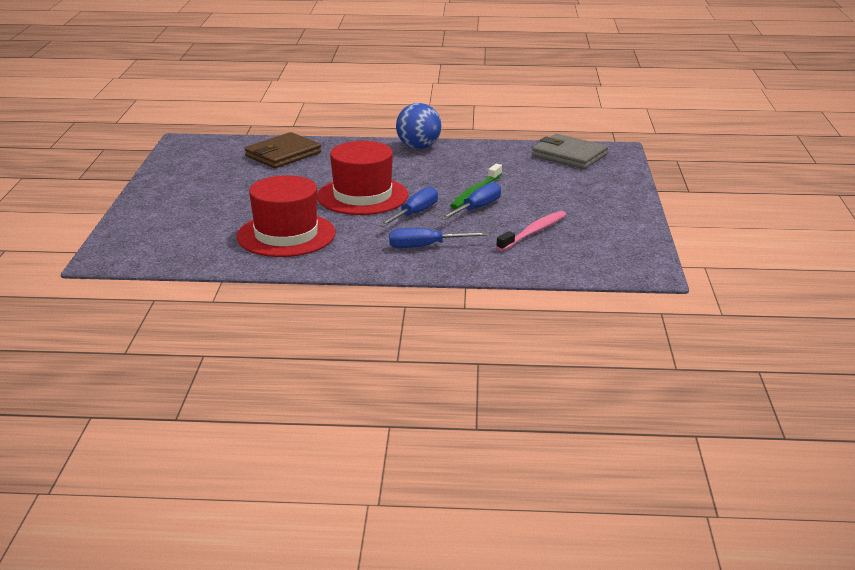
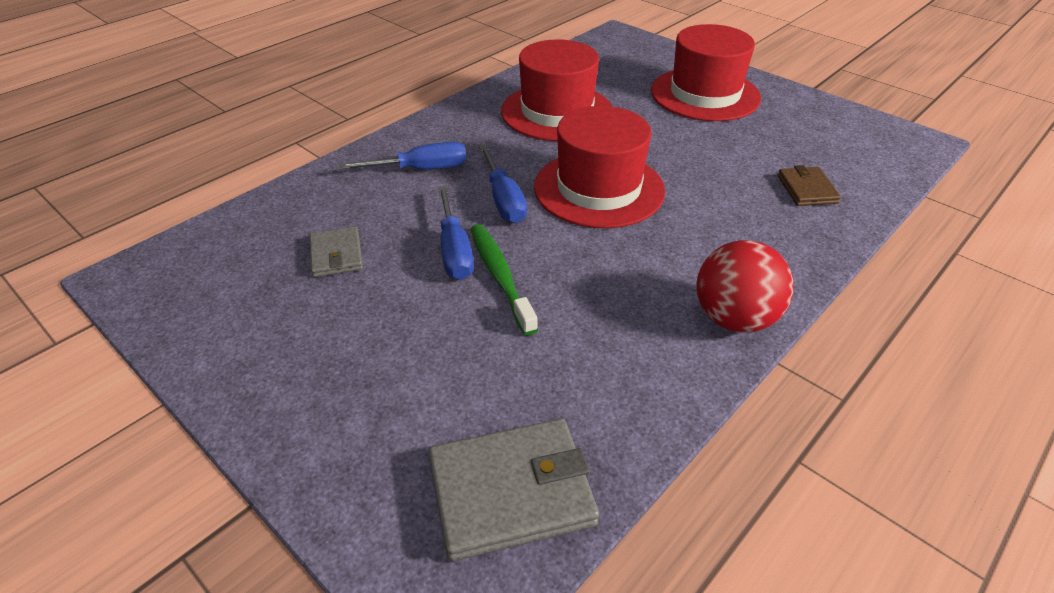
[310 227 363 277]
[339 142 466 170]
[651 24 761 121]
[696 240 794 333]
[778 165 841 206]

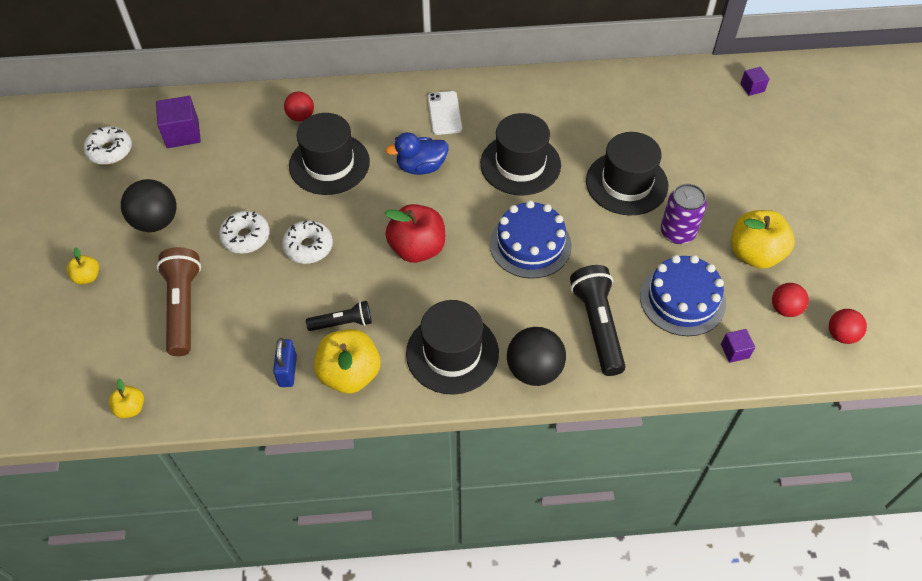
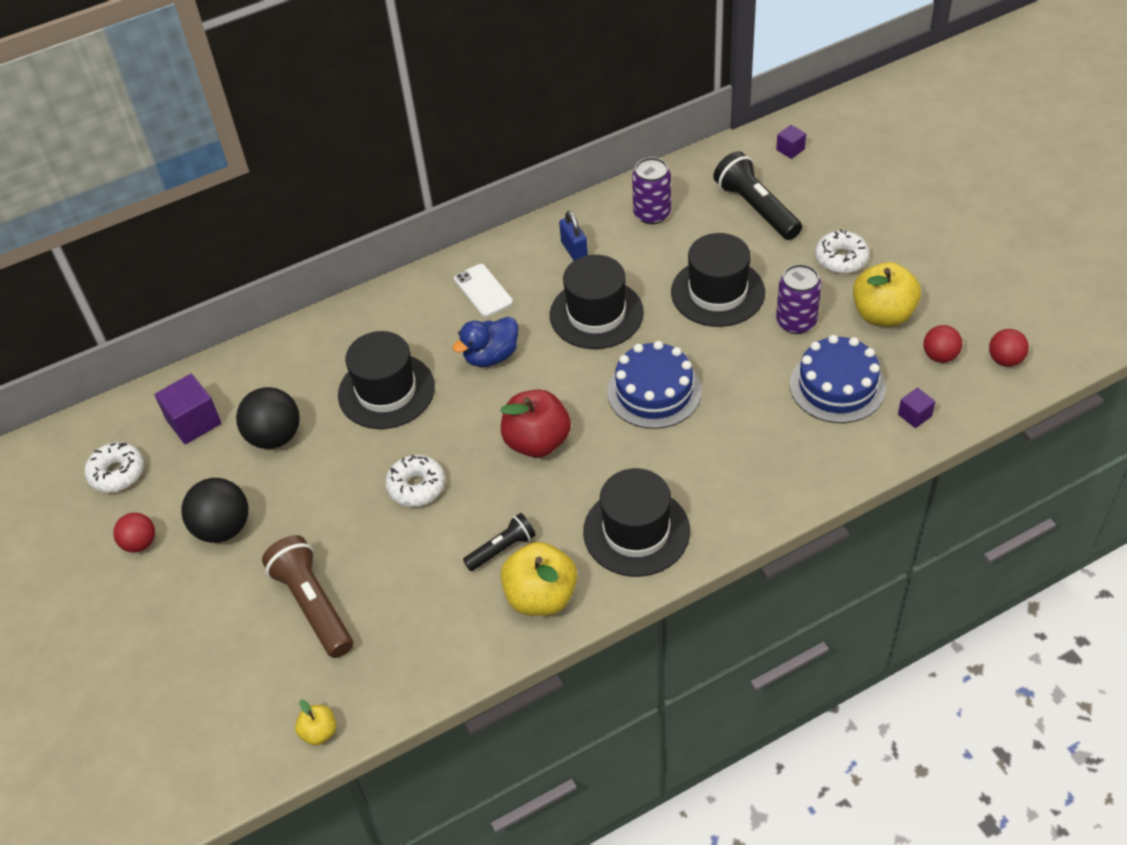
[113 513 155 553]
[236 387 300 449]
[559 211 588 261]
[632 157 671 224]
[713 151 802 240]
[815 229 869 274]
[67 248 99 285] (first image)

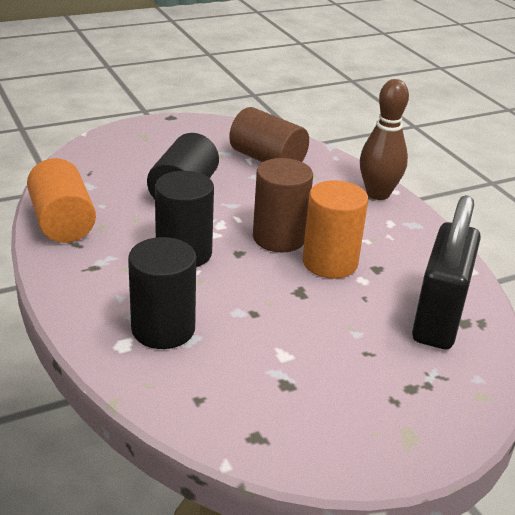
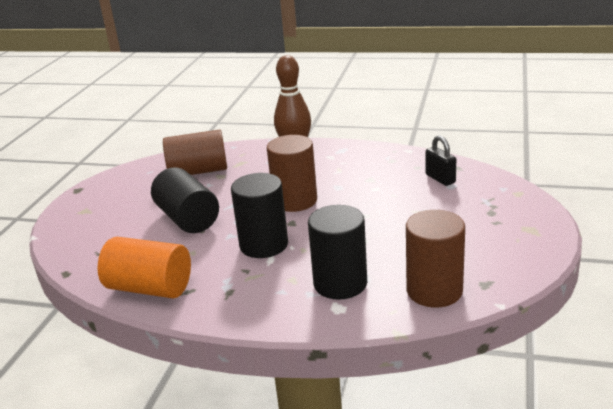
[406 210 465 308]
[425 135 456 186]
[303 180 368 279] (first image)

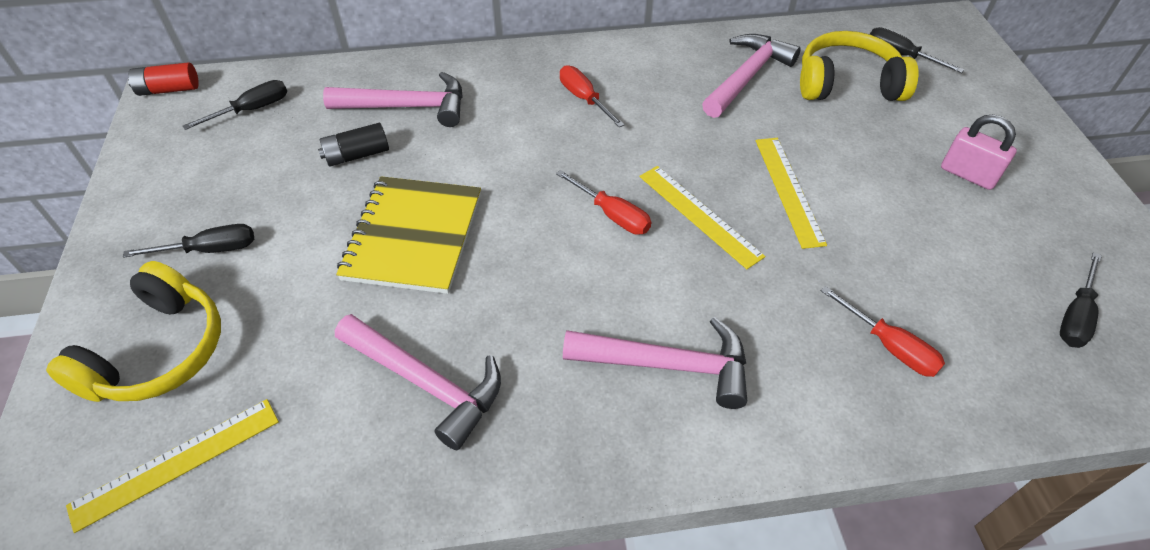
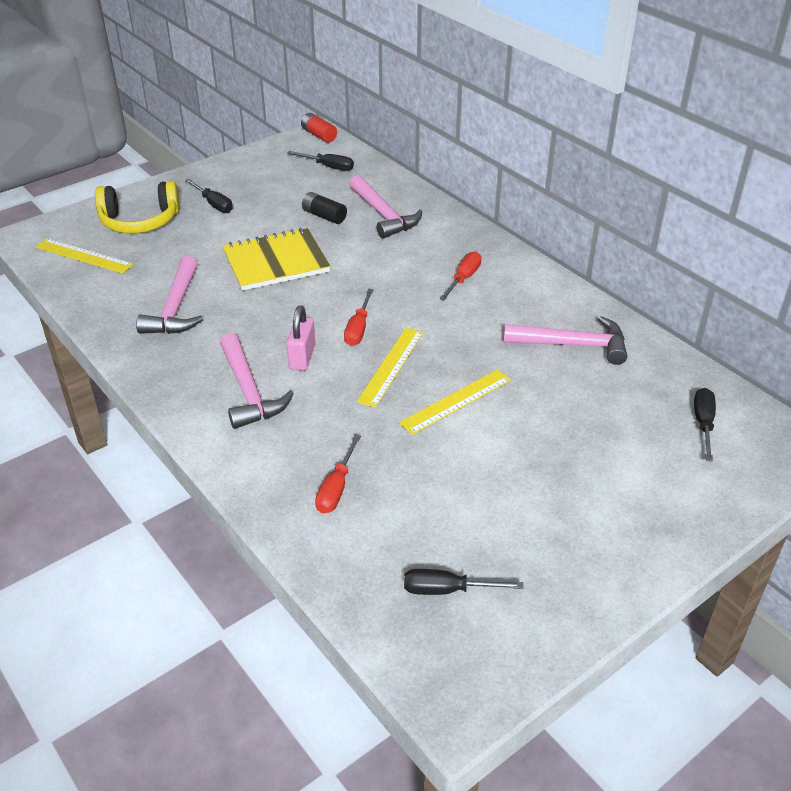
[286 305 315 371]
[800 31 918 101] (first image)

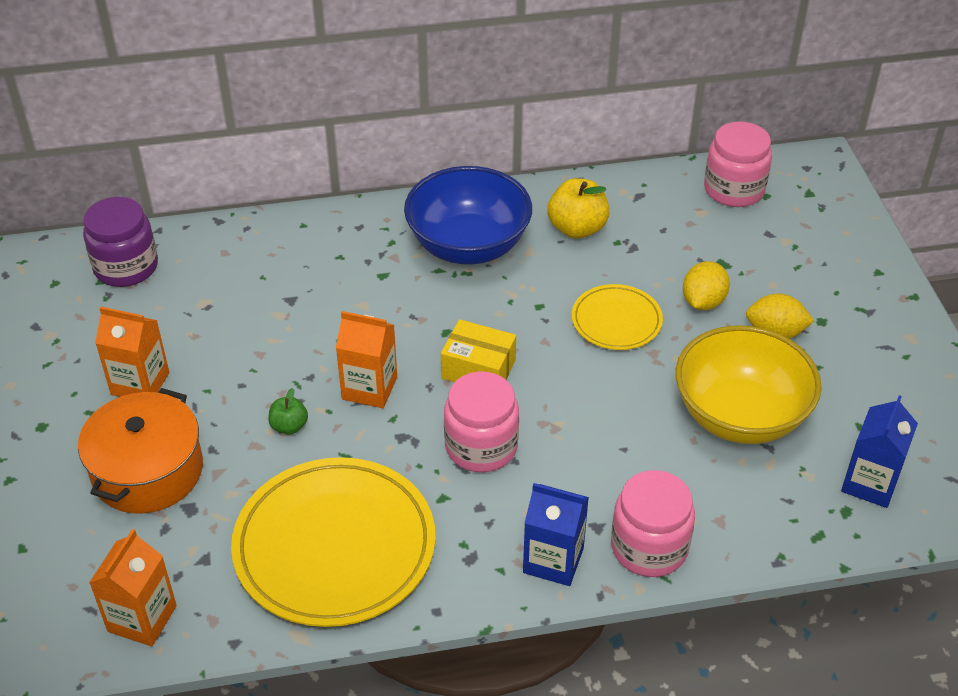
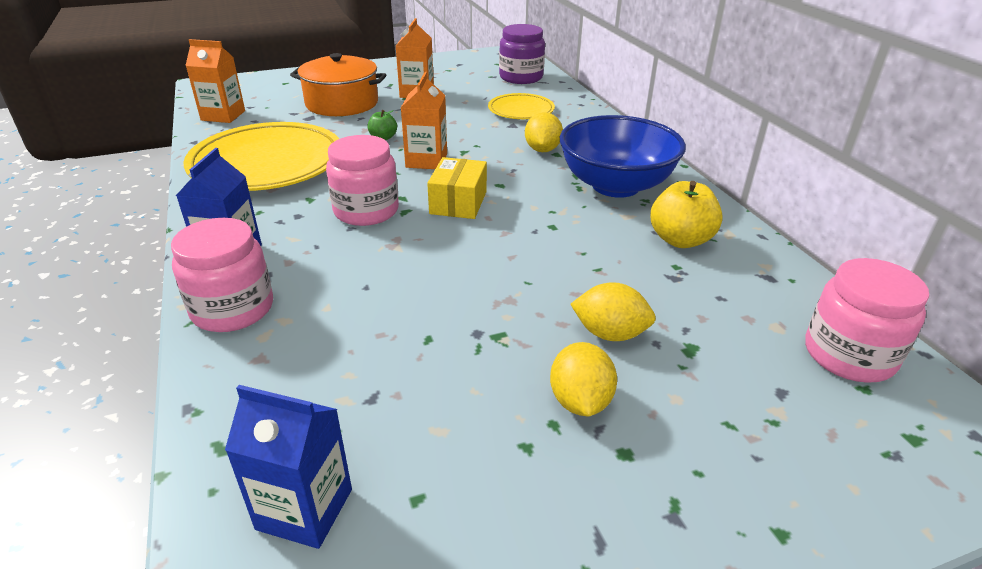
[488 93 555 119]
[525 112 563 152]
[676 325 822 444] (first image)

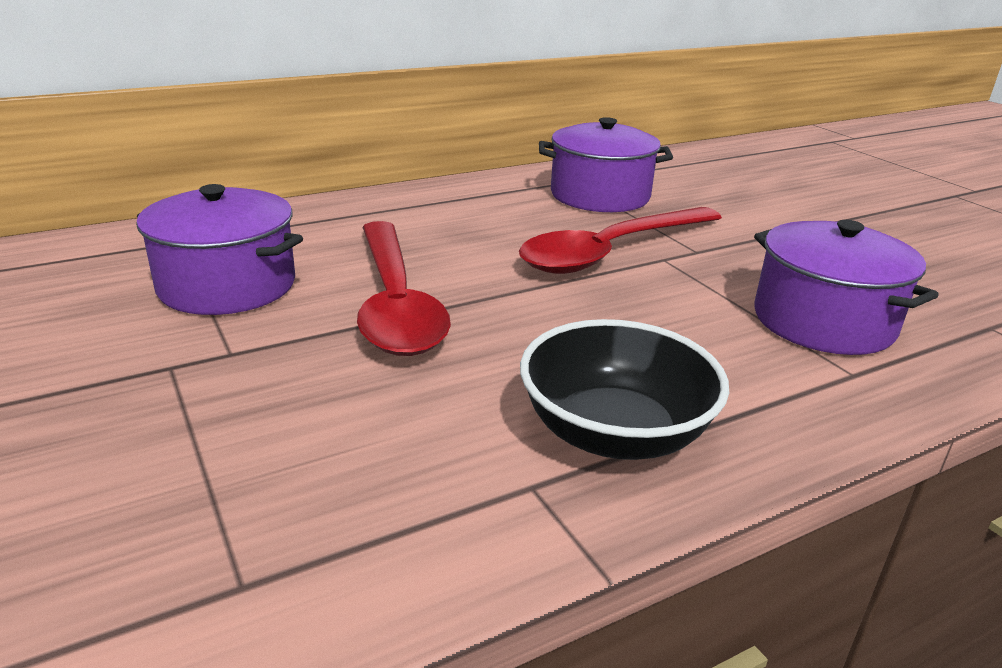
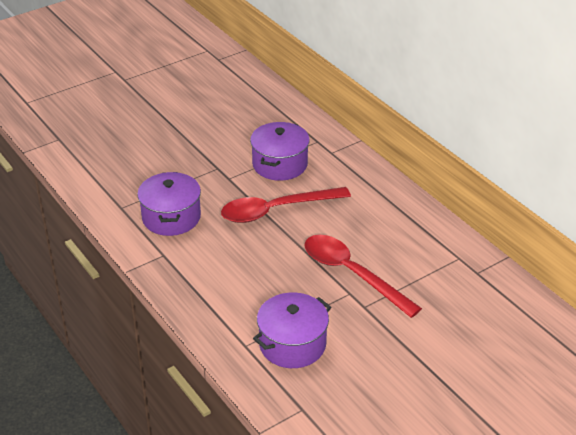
[137 172 201 236]
[520 319 729 460] (first image)

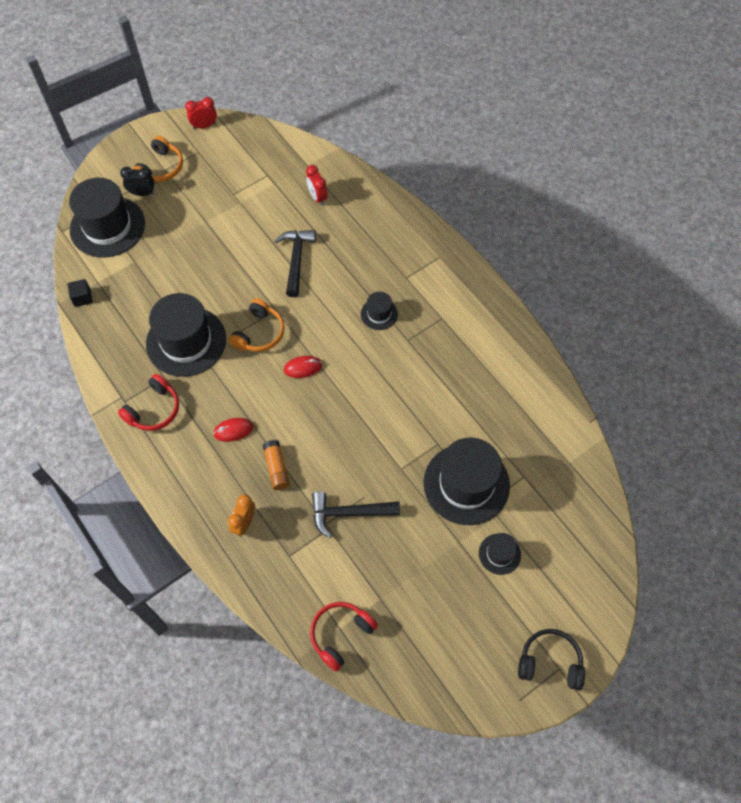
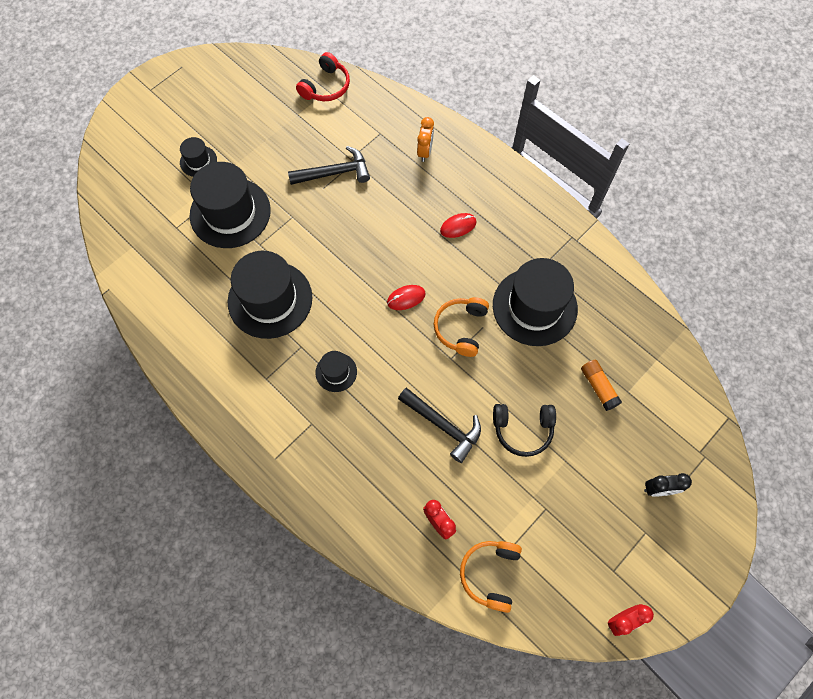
[227 251 312 339]
[398 388 481 463]
[460 541 522 613]
[493 404 556 457]
[581 360 622 411]
[67 279 93 307] (first image)
[118 374 179 431] (first image)

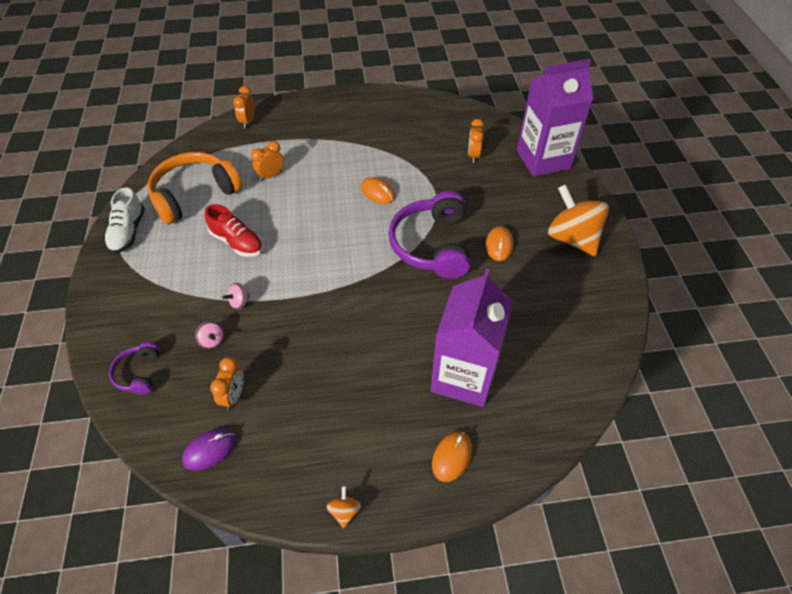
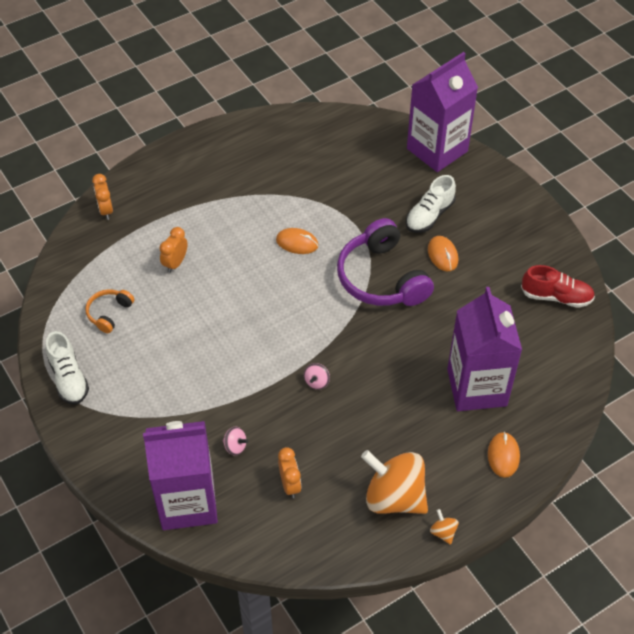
[85 289 134 333]
[143 421 218 530]
[304 363 330 390]
[361 450 428 514]
[406 175 456 233]
[521 265 595 308]
[182 429 236 471] (first image)
[468 119 484 163] (first image)

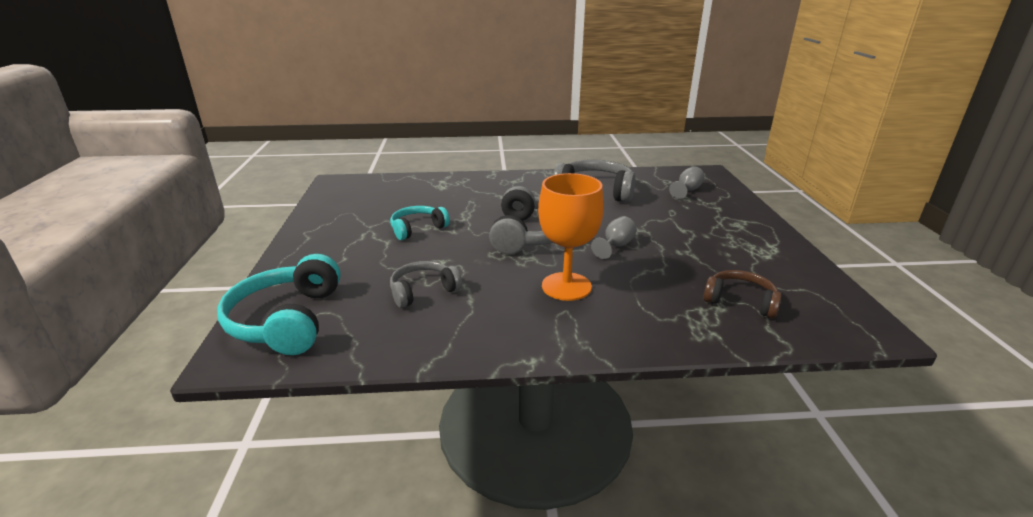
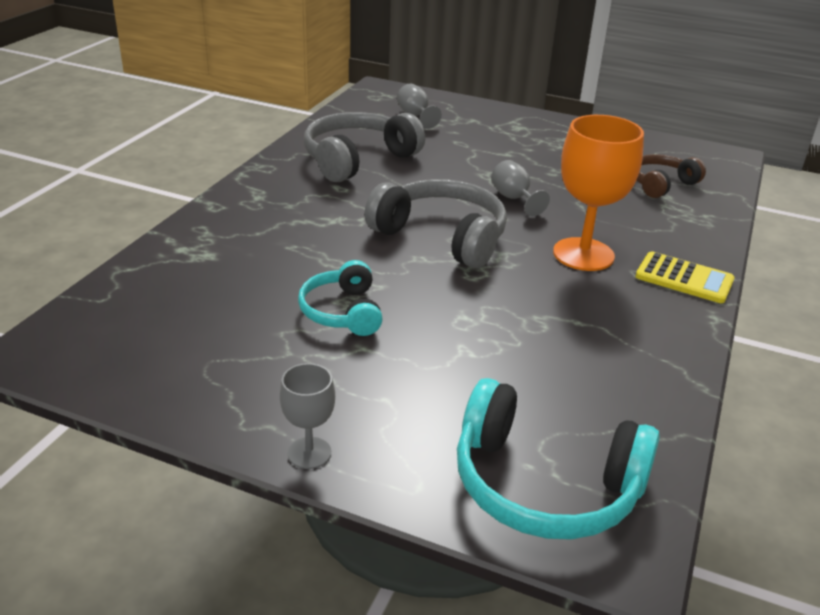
[280 363 335 469]
[635 251 735 303]
[390 261 462 308] (first image)

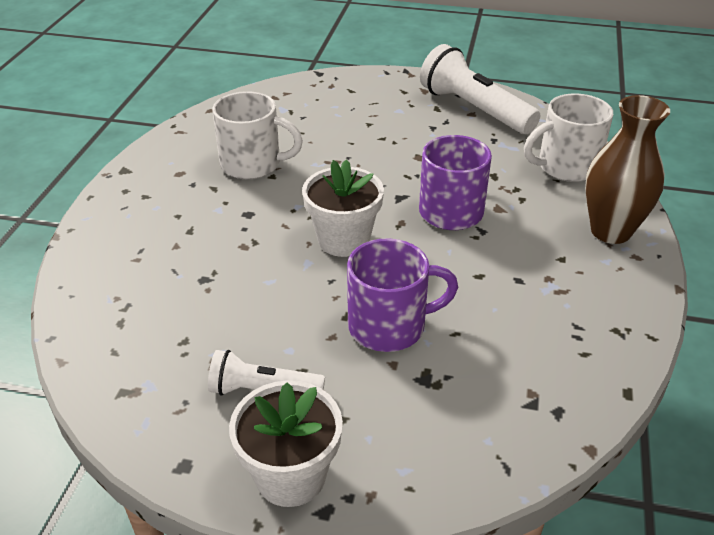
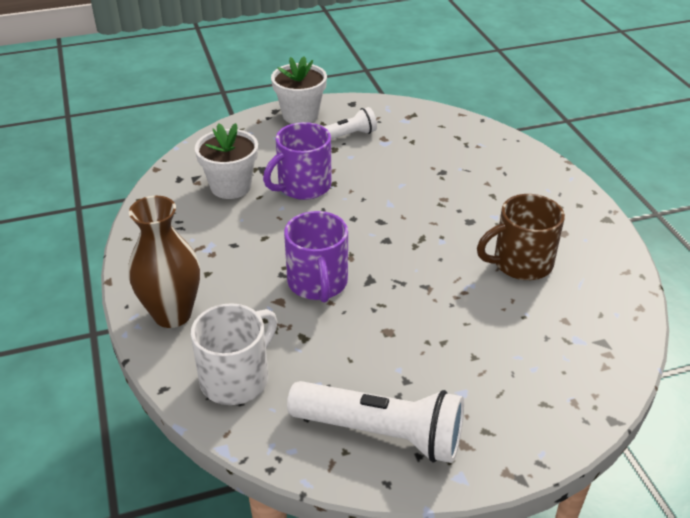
[195 123 258 199]
[477 194 565 280]

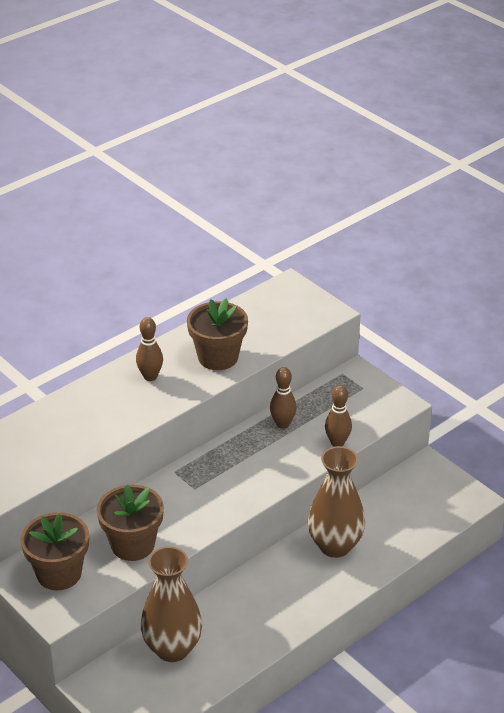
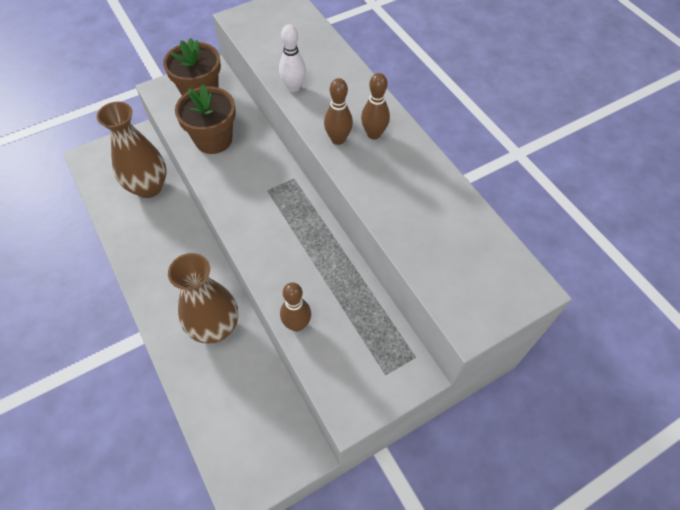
[279 24 306 92]
[324 78 353 145]
[187 298 248 370] (first image)

